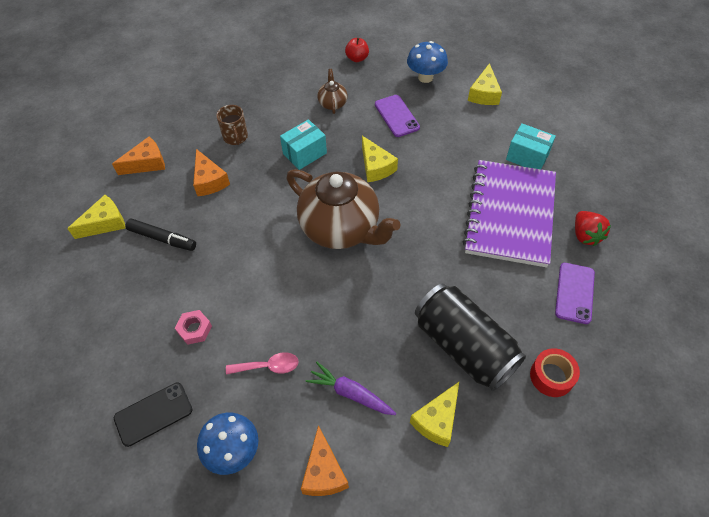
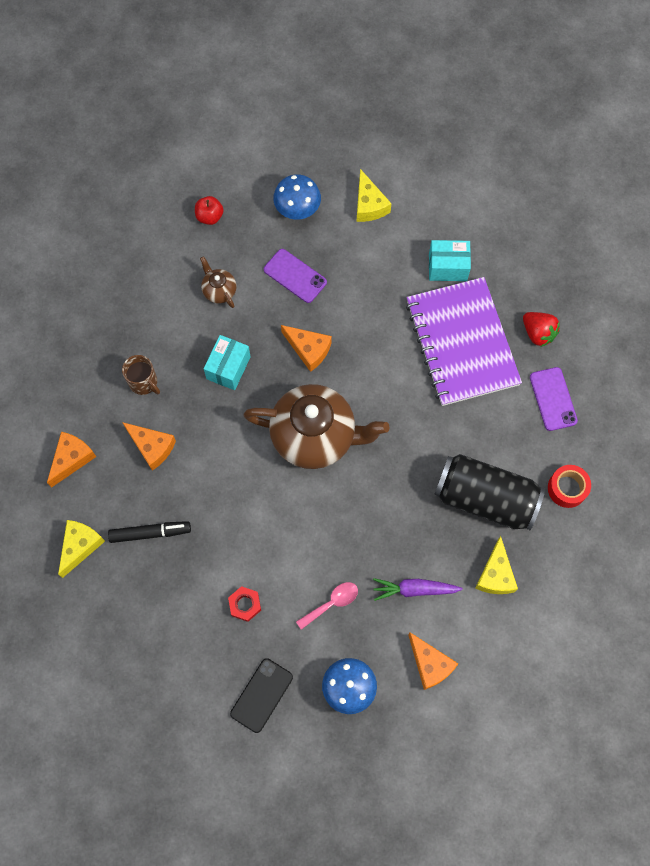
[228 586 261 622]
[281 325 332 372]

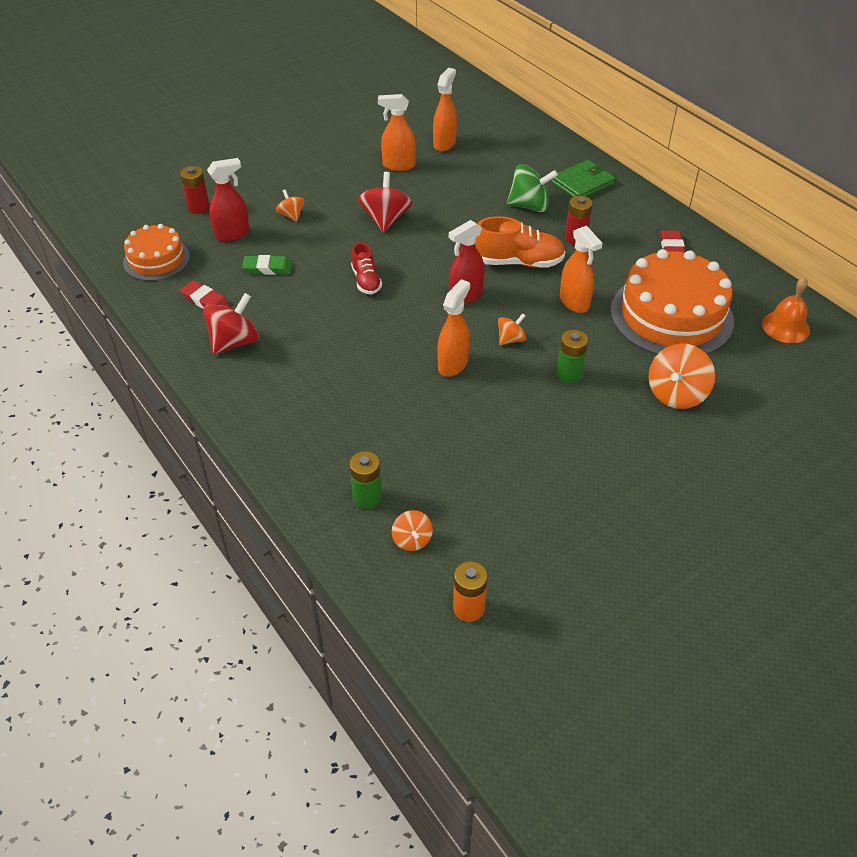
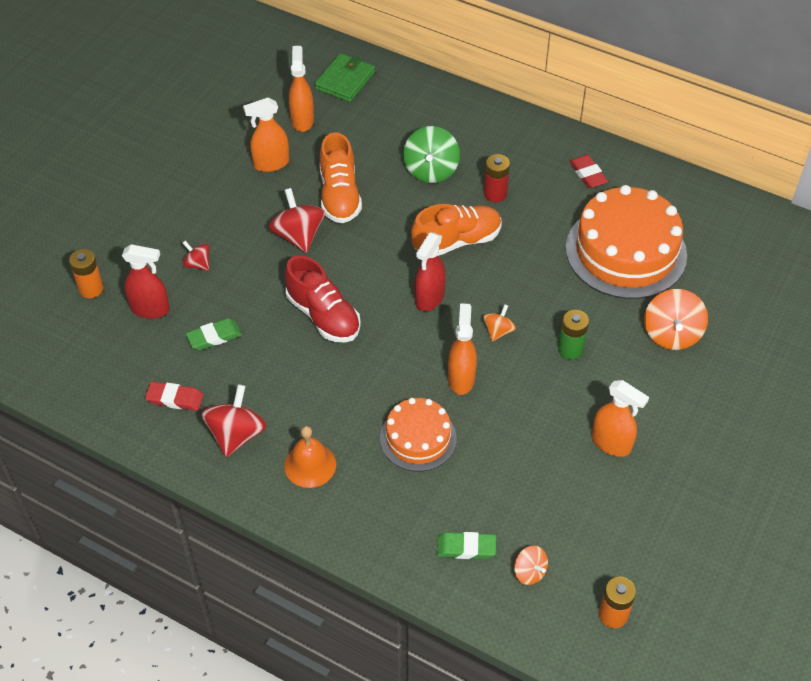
[69 249 104 298]
[122 244 170 319]
[182 241 210 271]
[284 255 361 342]
[284 426 336 488]
[315 53 375 102]
[320 132 362 223]
[380 398 456 472]
[403 126 460 183]
[437 532 496 559]
[592 380 649 457]

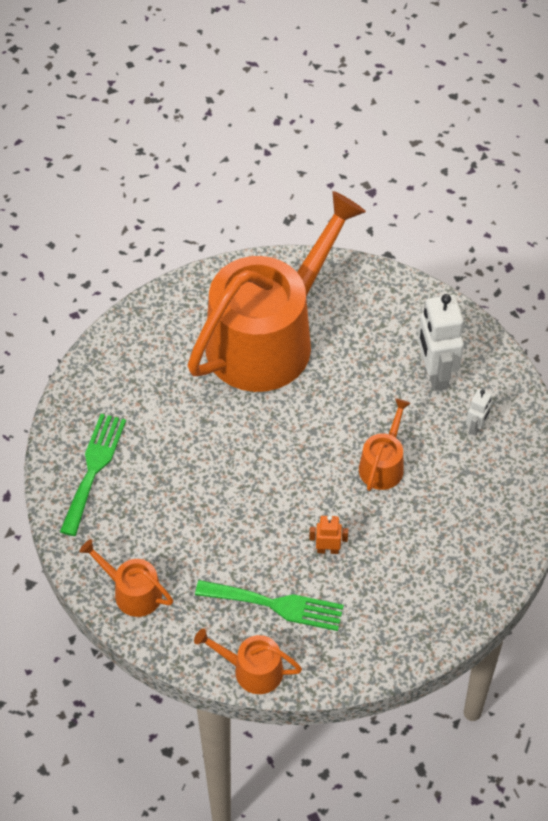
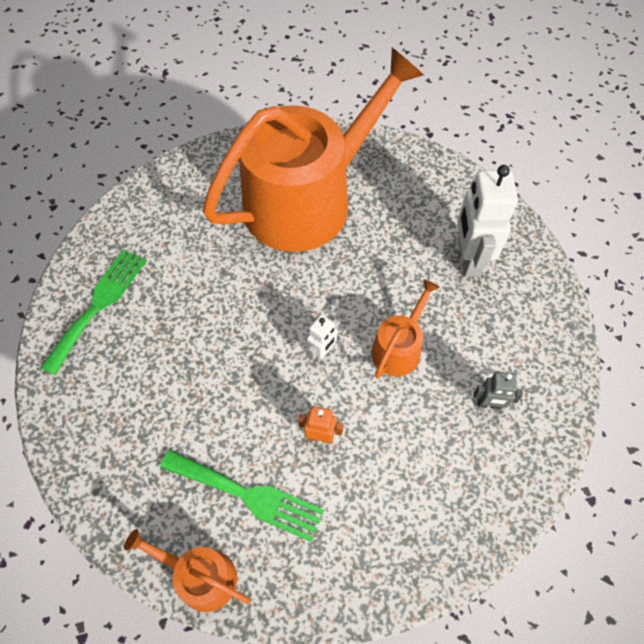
[307 315 339 363]
[474 372 523 409]
[79 539 173 617] (first image)

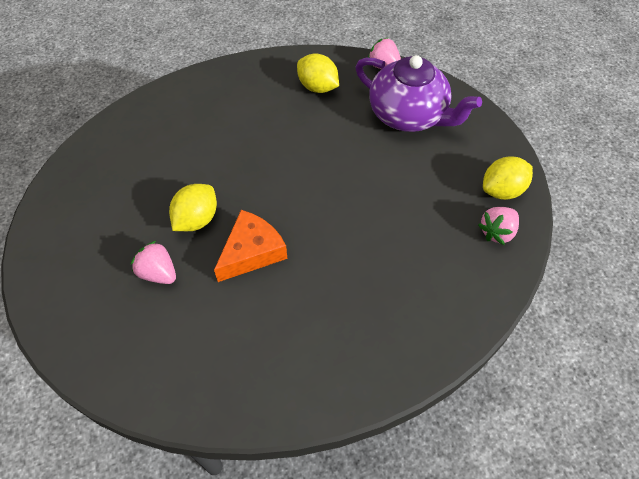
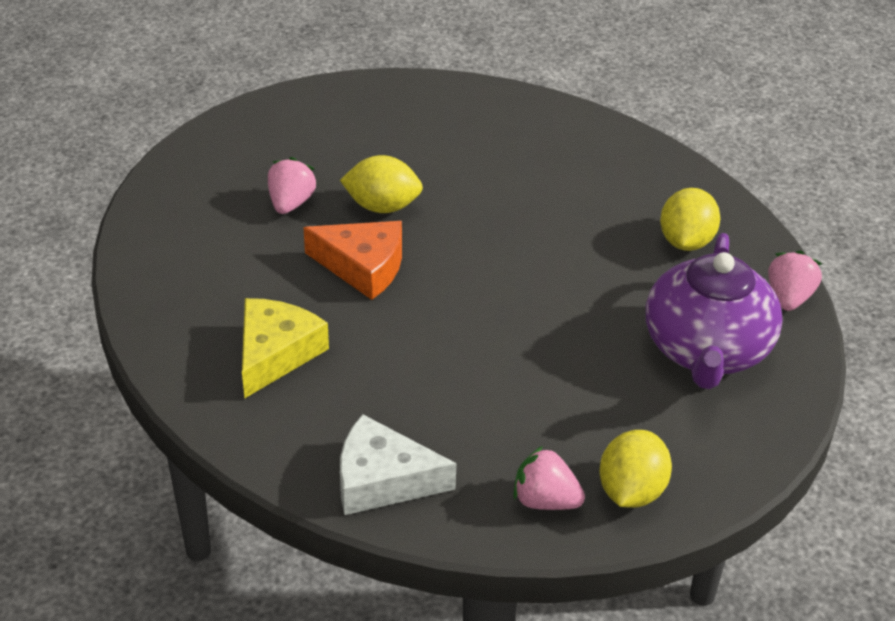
[242 298 329 398]
[340 414 457 515]
[599 430 672 508]

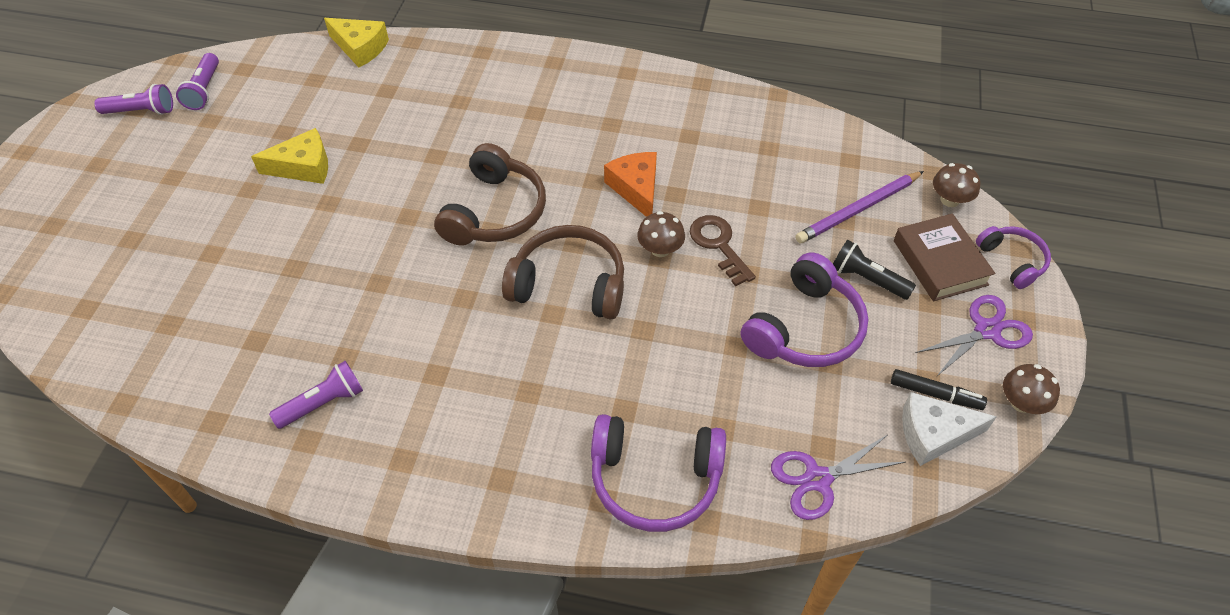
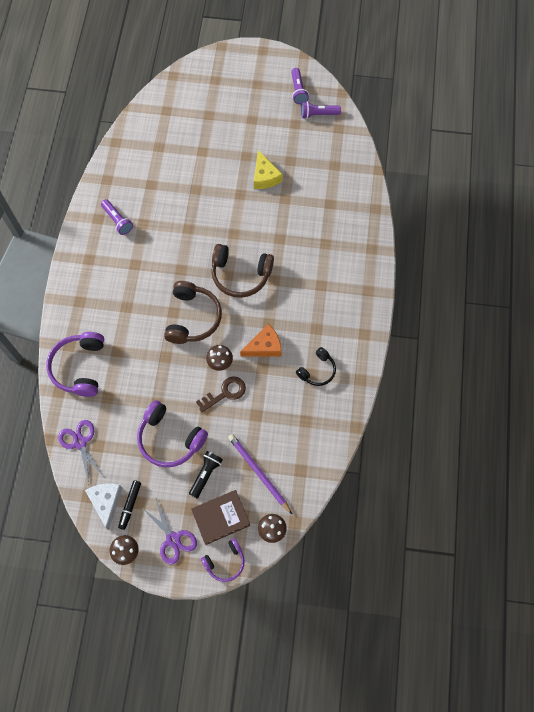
[296 347 336 386]
[324 18 389 67] (first image)

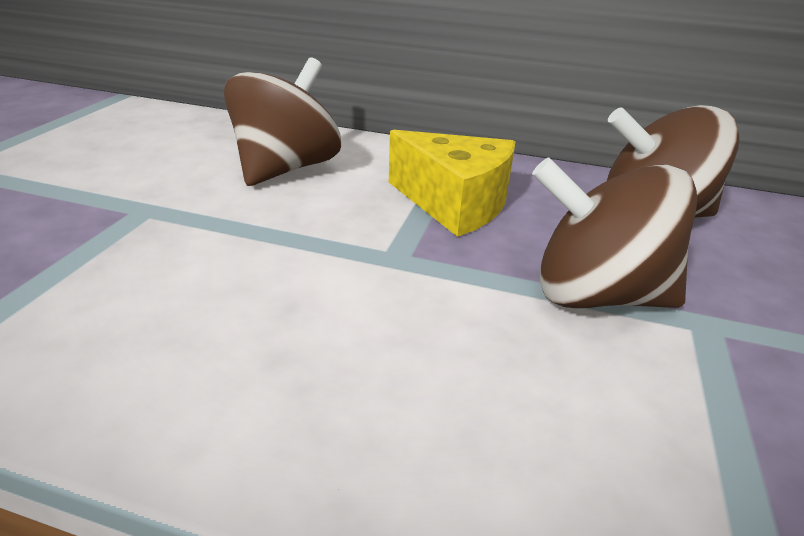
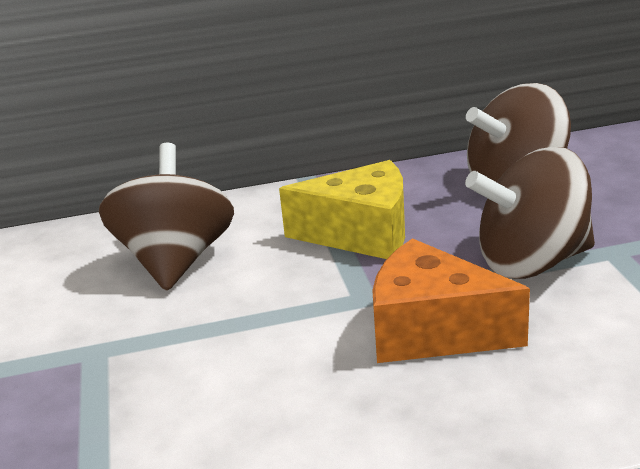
[372 238 530 363]

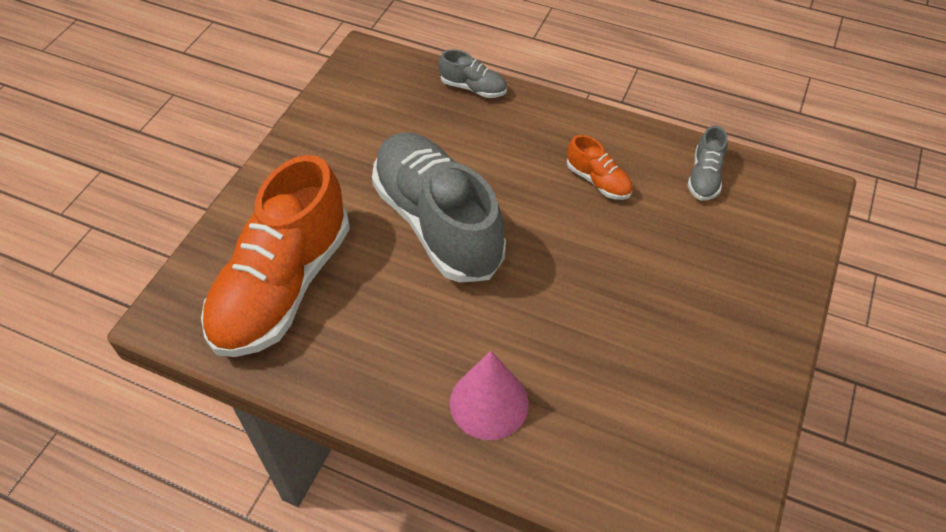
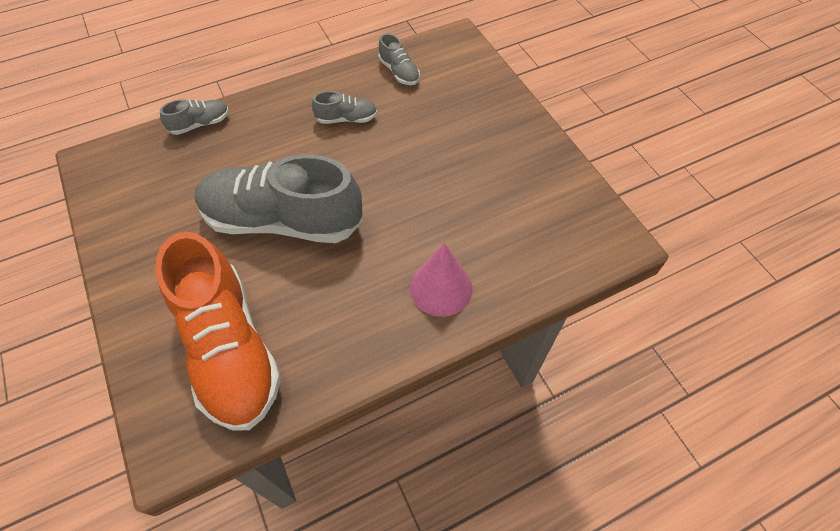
[312 91 377 124]

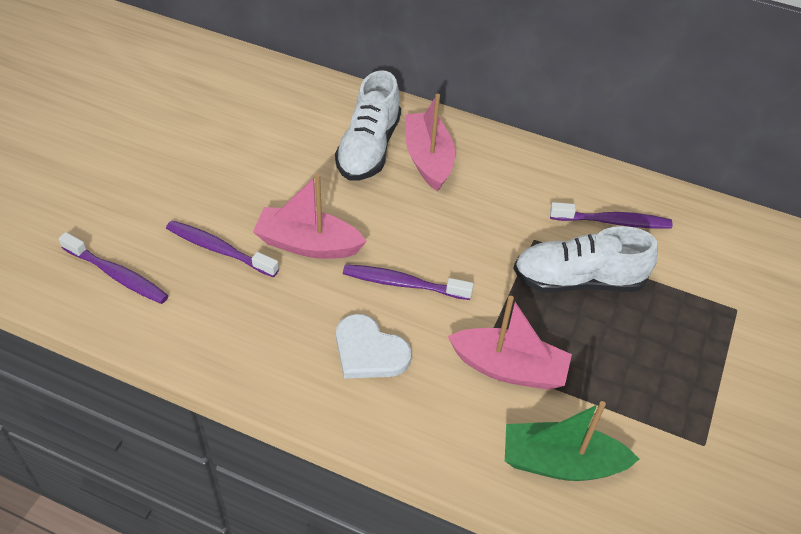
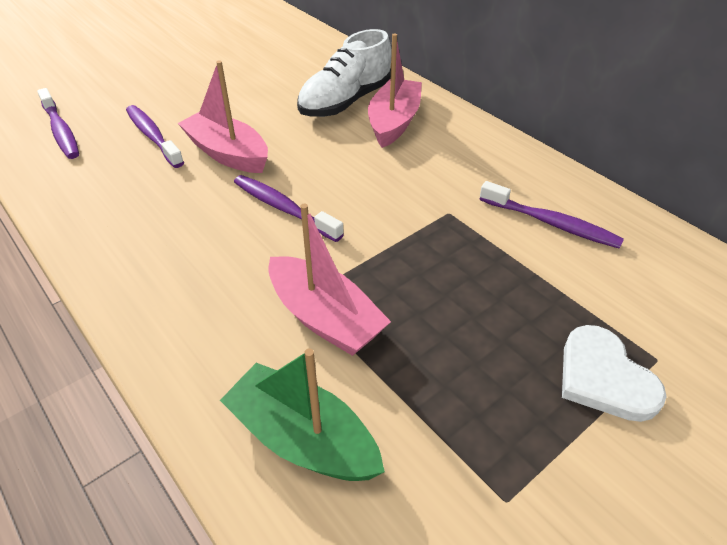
[562 325 667 422]
[513 226 658 293] (first image)

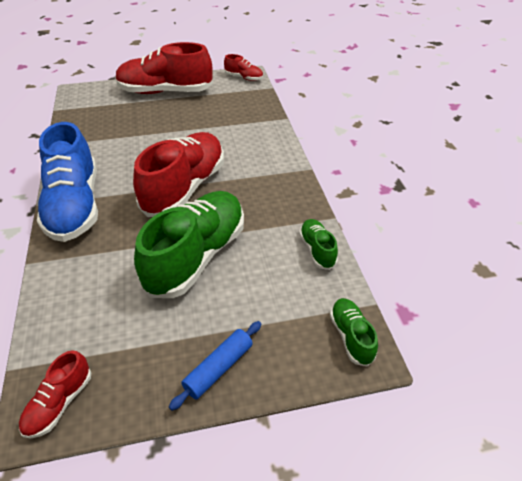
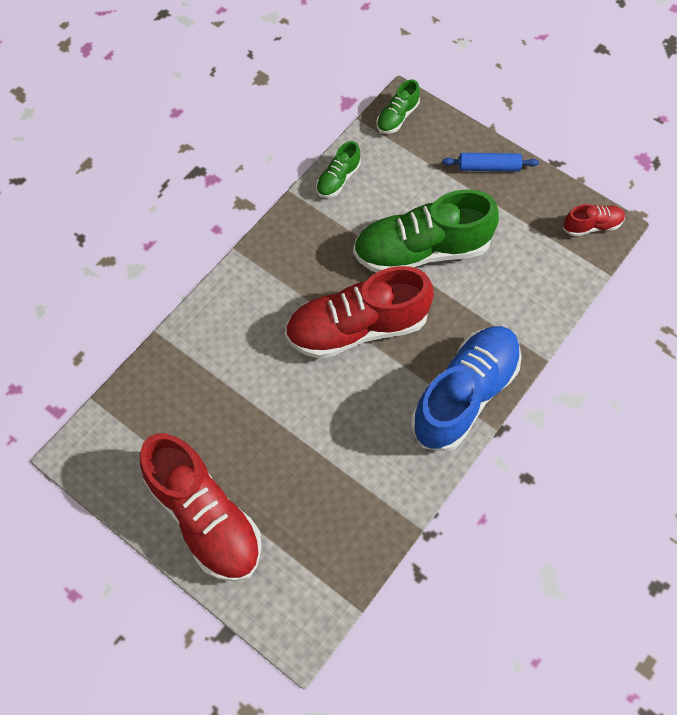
[224 54 263 81] (first image)

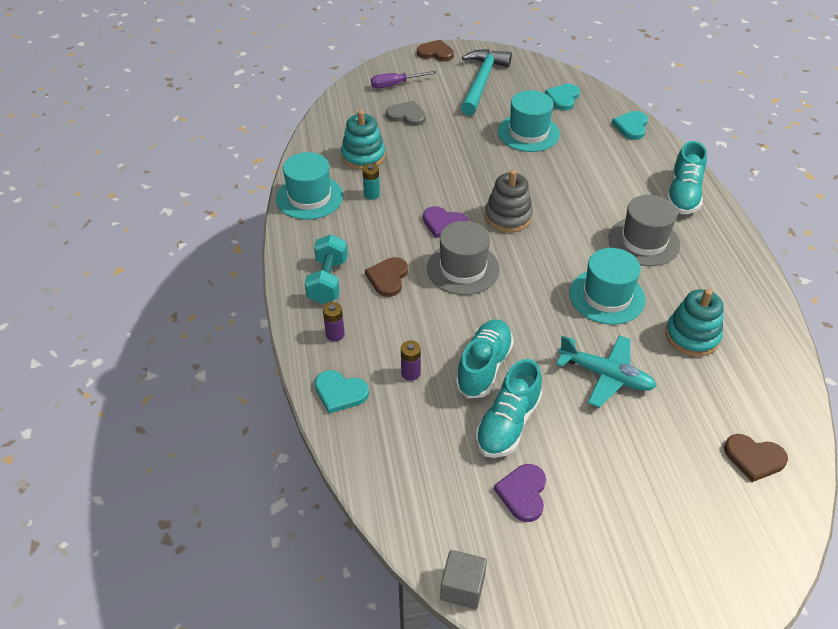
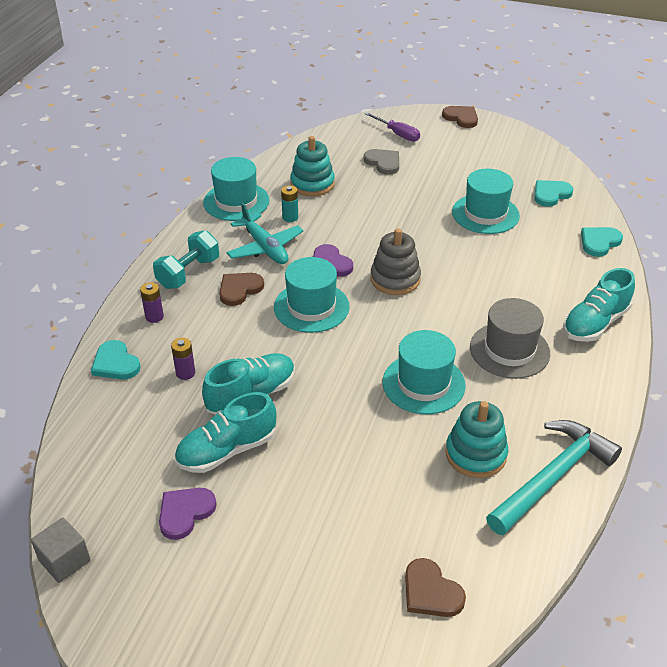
[226 202 303 264]
[274 257 349 333]
[364 112 420 142]
[486 420 622 535]

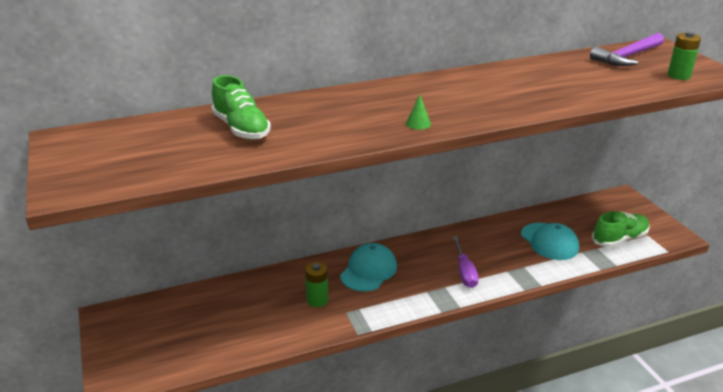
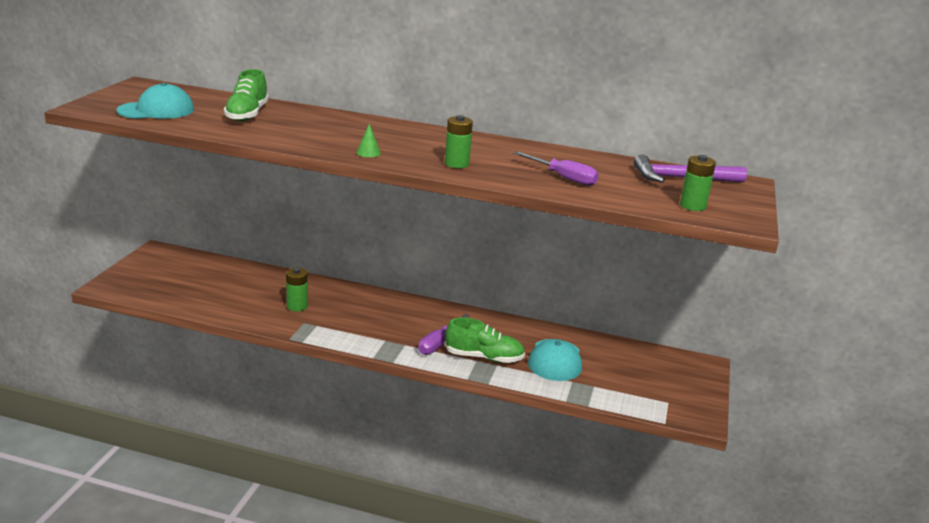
[117 83 194 119]
[445 115 473 168]
[445 317 525 363]
[513 151 599 186]

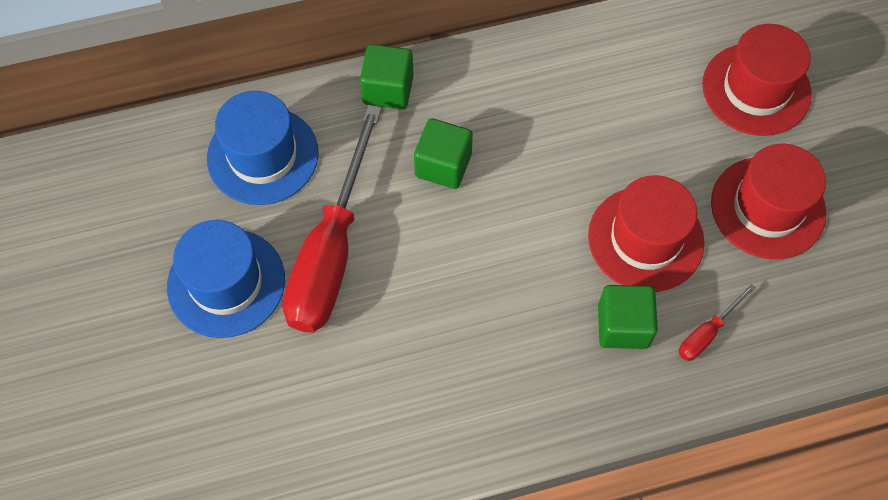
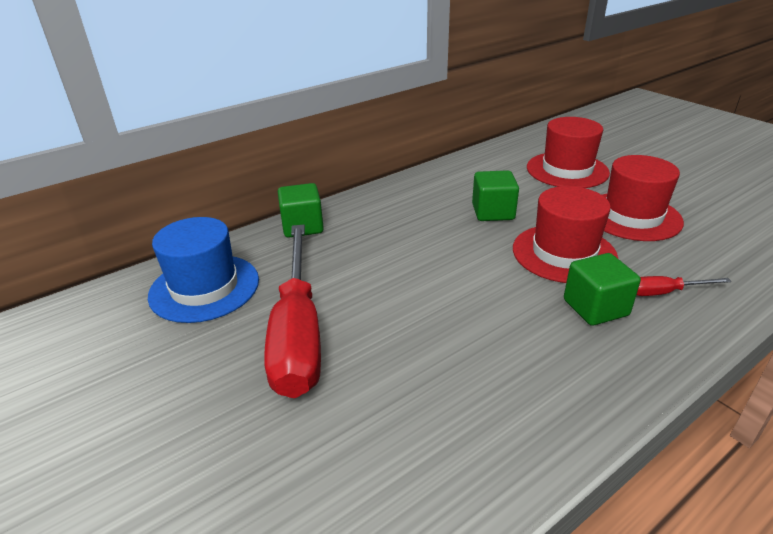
[472 170 519 221]
[637 276 732 296]
[167 220 285 338] (first image)

